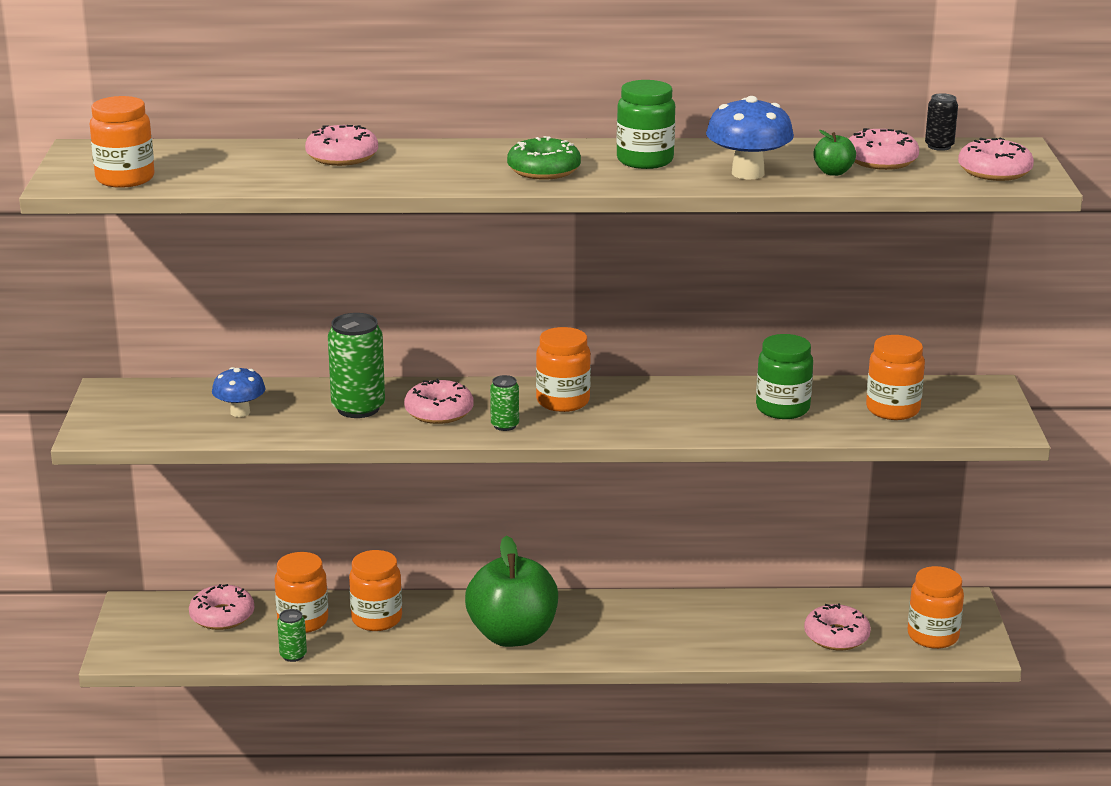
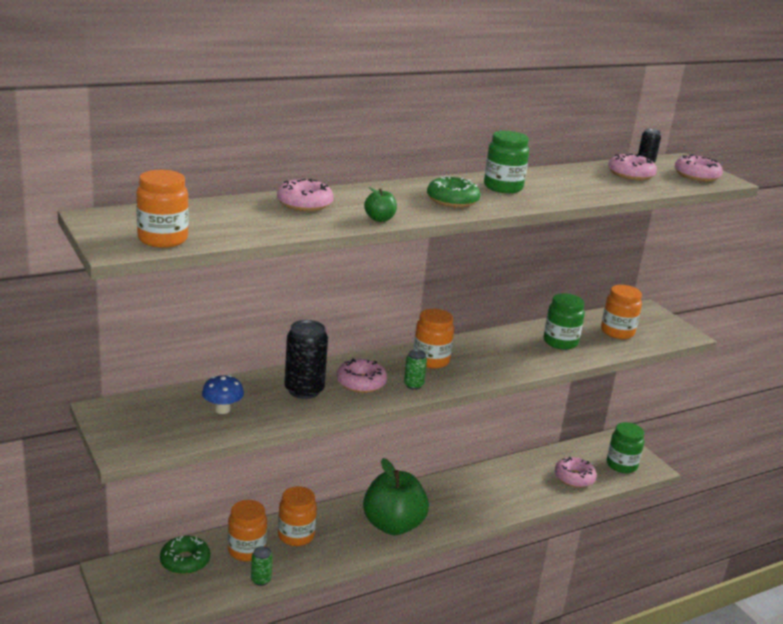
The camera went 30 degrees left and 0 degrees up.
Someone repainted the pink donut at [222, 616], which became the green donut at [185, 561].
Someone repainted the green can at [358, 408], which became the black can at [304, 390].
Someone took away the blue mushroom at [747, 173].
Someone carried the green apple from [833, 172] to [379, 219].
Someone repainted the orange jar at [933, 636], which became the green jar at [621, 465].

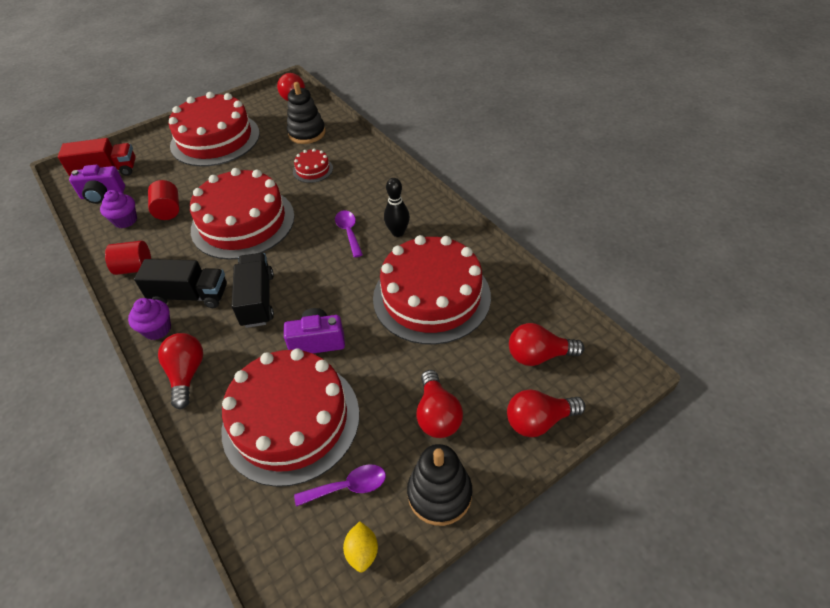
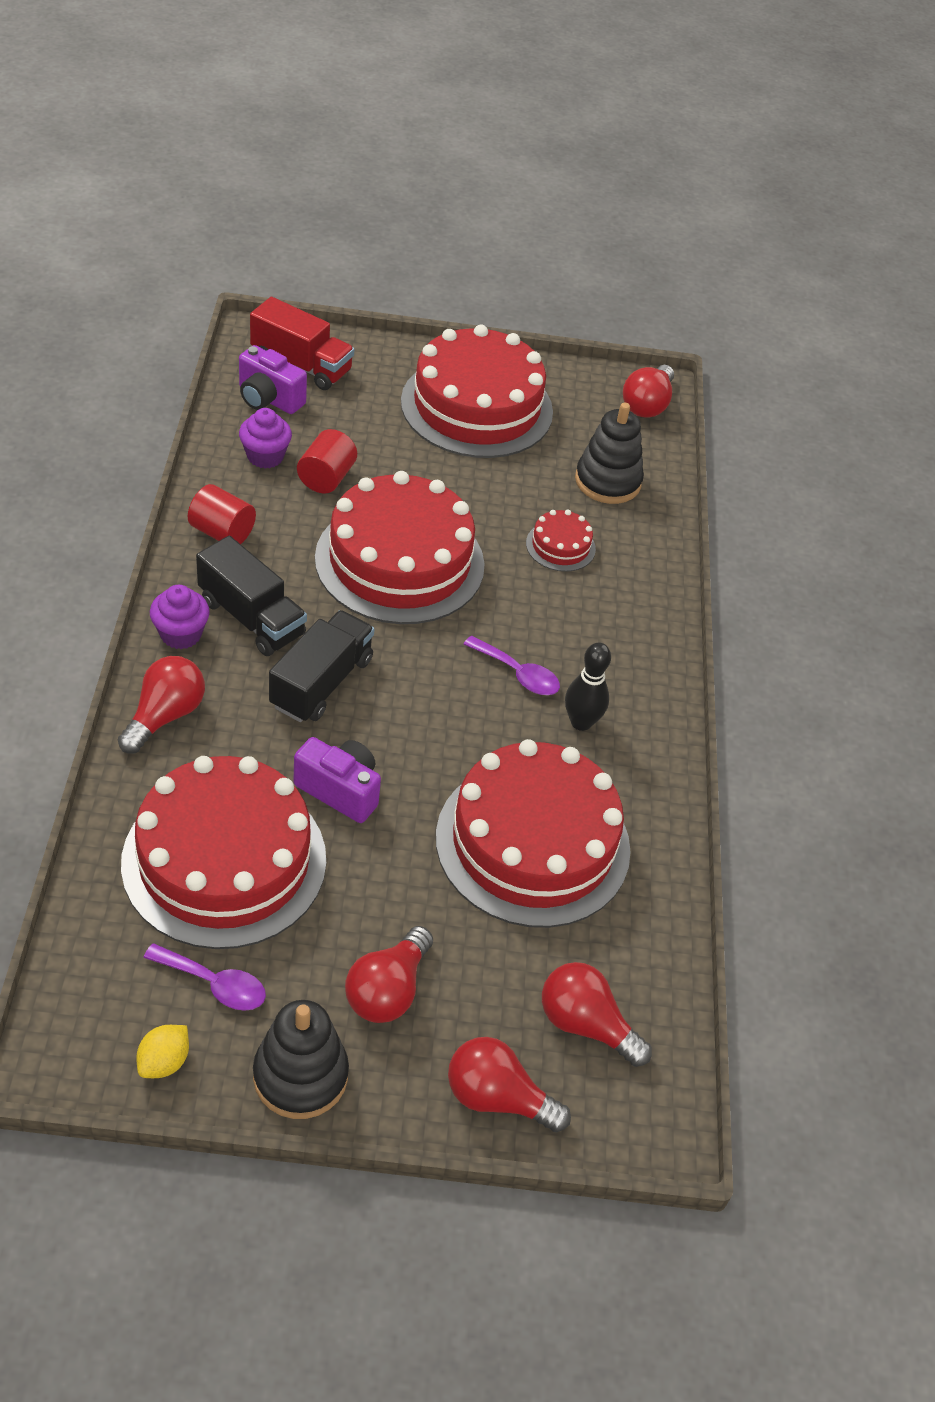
The camera went 30 degrees right and 0 degrees up.
Someone rotated the purple spoon at [349, 232] by 105 degrees clockwise.

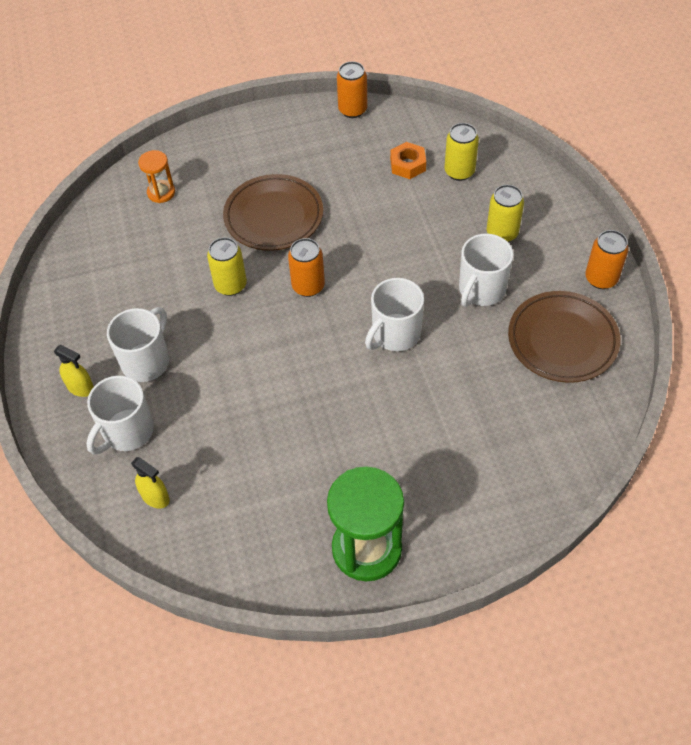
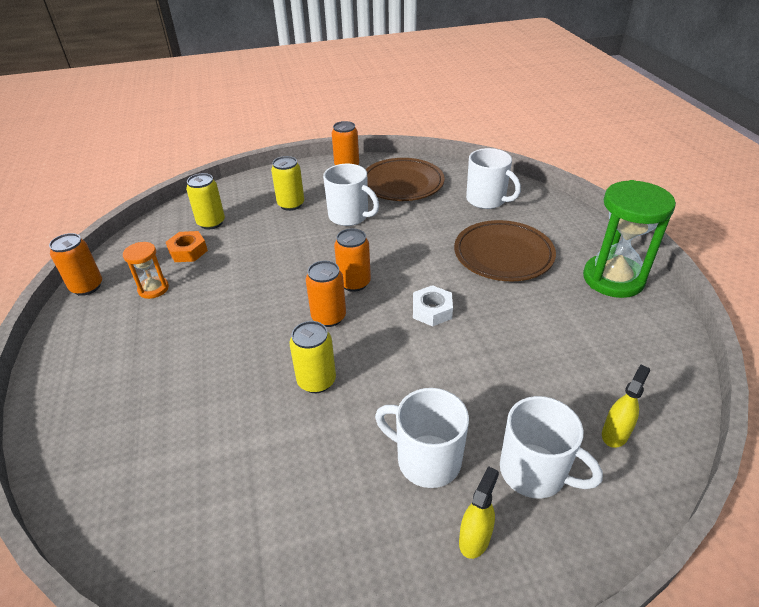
The camera went 90 degrees left and 15 degrees down.
Someone carried the orange hourglass from [161, 192] to [153, 289].
Someone carried the brown plate from [274, 216] to [503, 255].
Someone carried the white mug from [395, 334] to [487, 200].
Someone put down the orange can at [354, 283].
Someone put down the white nut at [432, 310].

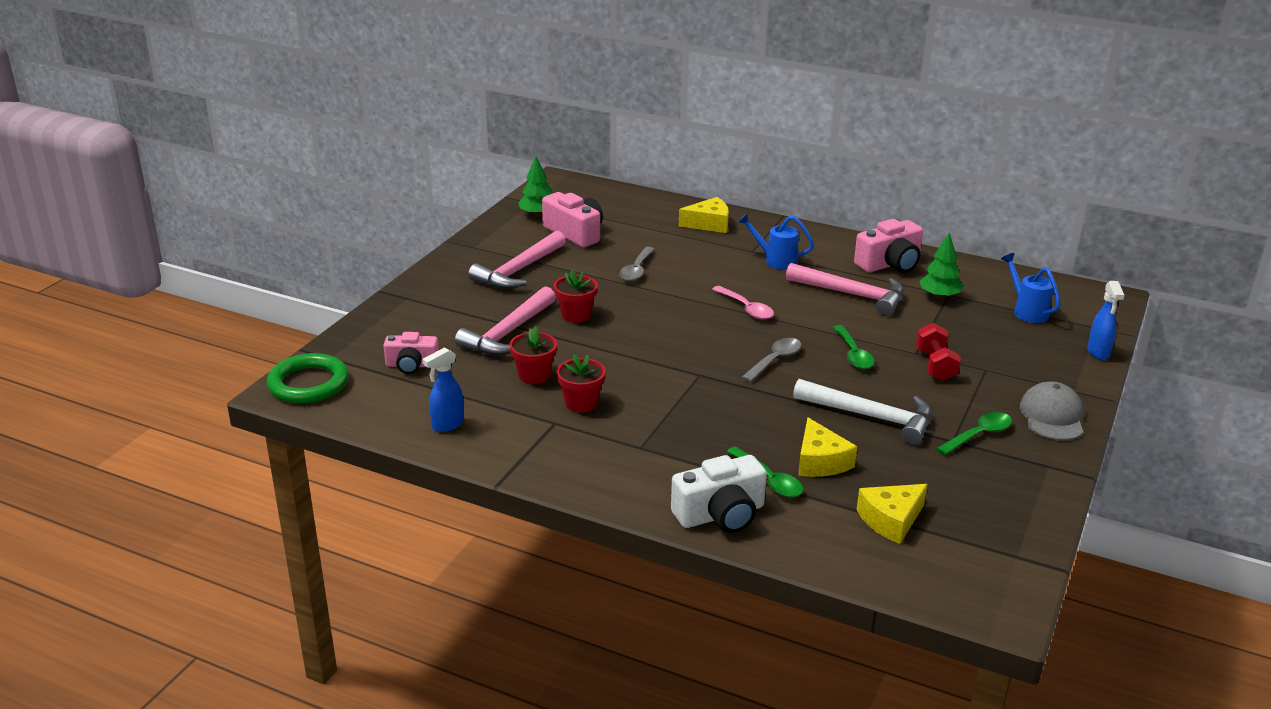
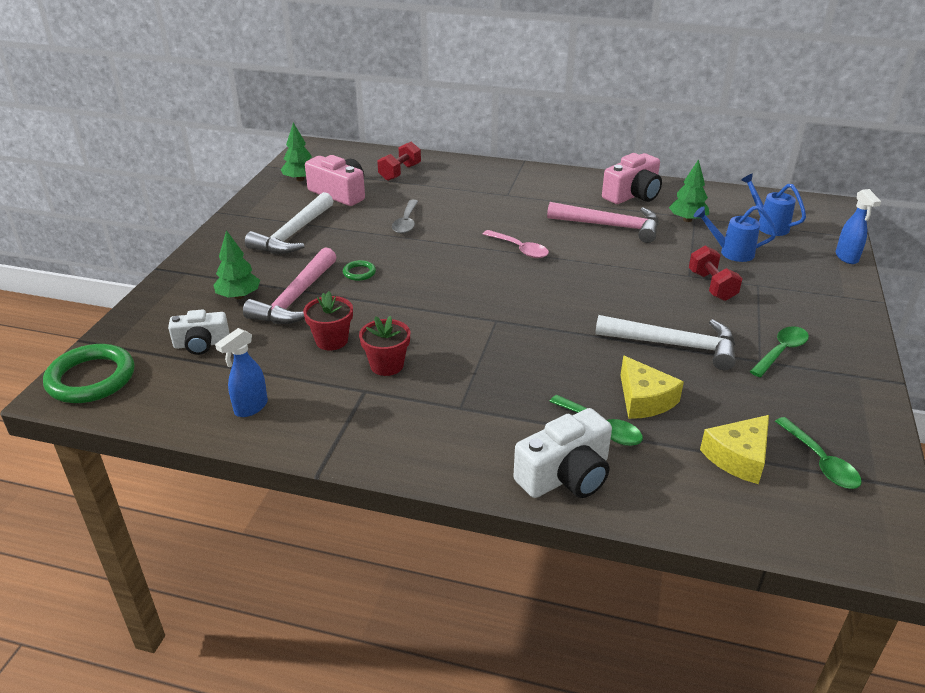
The camera went 10 degrees left and 5 degrees up.
Someone repainted the pink camera at [412, 365], which became the white camera at [201, 344].
Someone repainted the pink hammer at [518, 271], which became the white hammer at [293, 234].
Someone swapped the red flower pot at [576, 315] for the green ring at [359, 273].
Someone took away the yellow cheese at [709, 224].
Someone carried the blue watering can from [775, 260] to [730, 252].
Someone took away the grey spoon at [775, 360].
Someone carried the green spoon from [853, 354] to [820, 462].
Someone took away the grey cap at [1052, 416].
Someone put down the green tree at [239, 296].
Someone put down the red dumbbell at [400, 172].

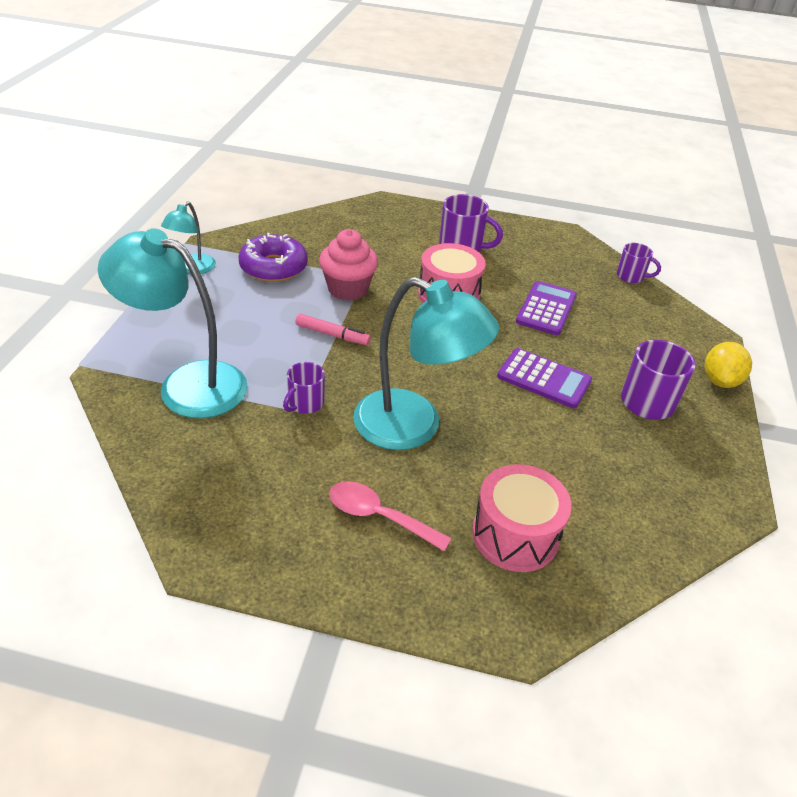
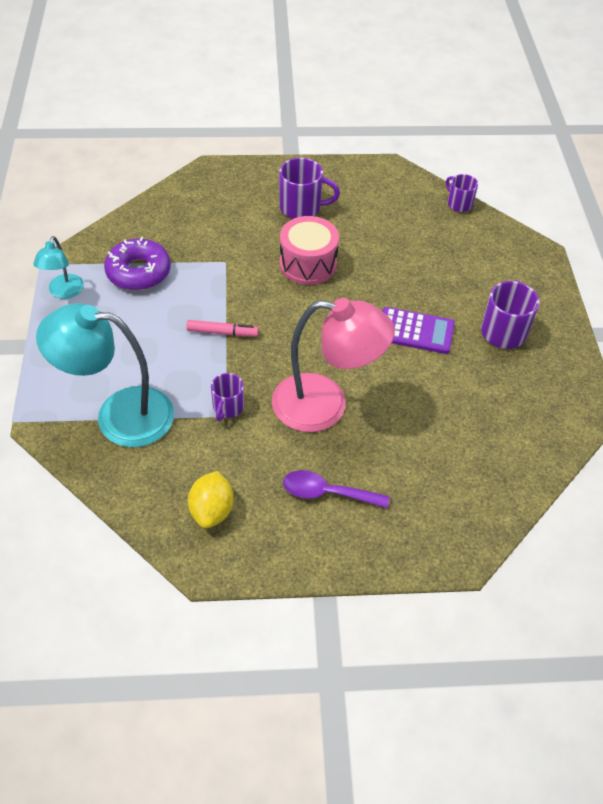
The camera went 15 degrees left and 10 degrees up.
Someone took away the pink cupcake at [348, 289].
Someone repainted the pink spoon at [379, 516], which became the purple spoon at [327, 493].
Someone repainted the turquoise lamp at [414, 427], which became the pink lamp at [325, 405].
Someone took away the pink drum at [515, 535].
Someone took away the purple calculator at [546, 309].
Someone rotated the purple mug at [631, 276] by 135 degrees counterclockwise.
Someone carried the yellow lemon from [720, 381] to [212, 510].

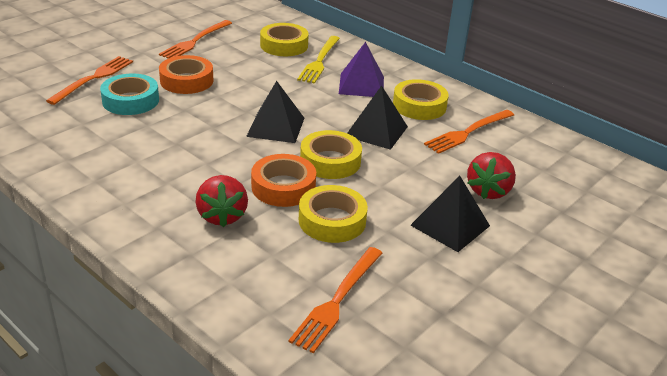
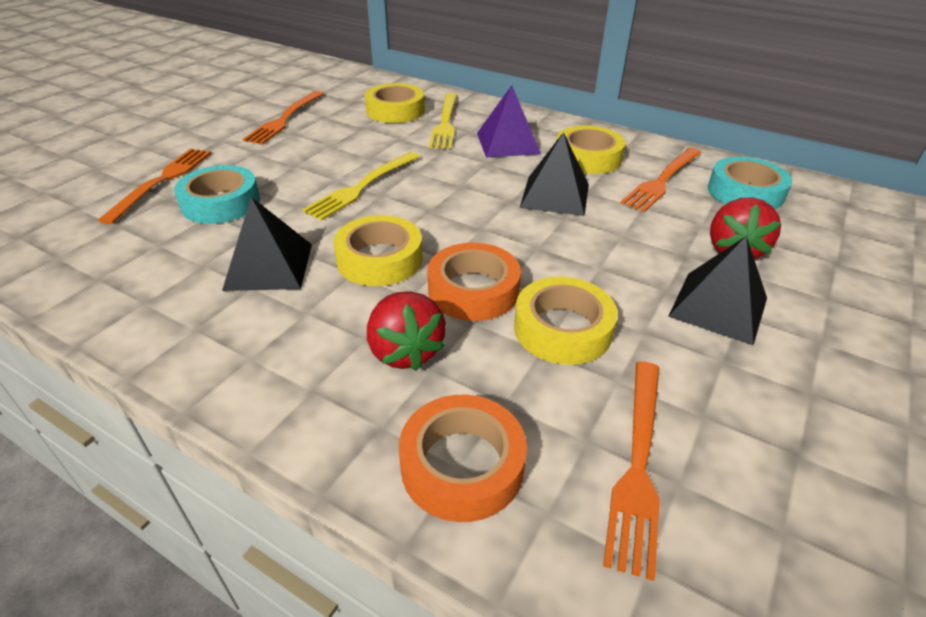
The camera went 10 degrees left and 5 degrees up.
Someone carried the orange tape from [186, 81] to [462, 465].
Someone carried the black pyramid from [276, 127] to [269, 266].
Someone carried the yellow tape from [330, 161] to [379, 259].
Someone put down the yellow fork at [362, 186].
Someone put down the turquoise tape at [745, 192].

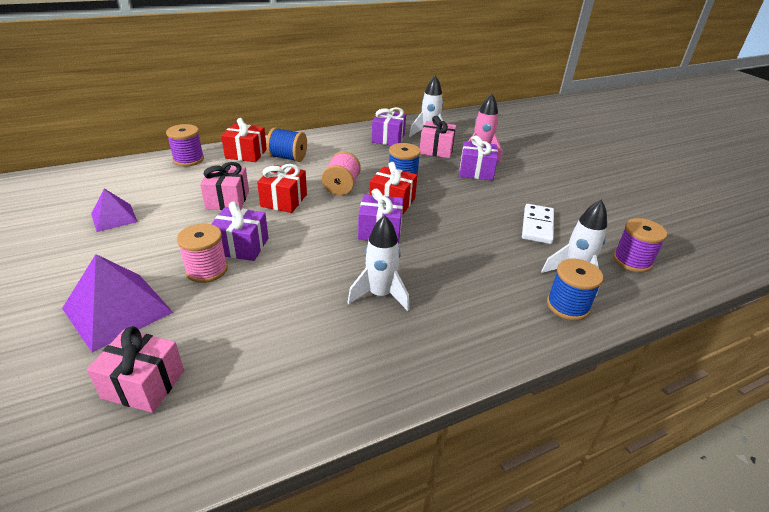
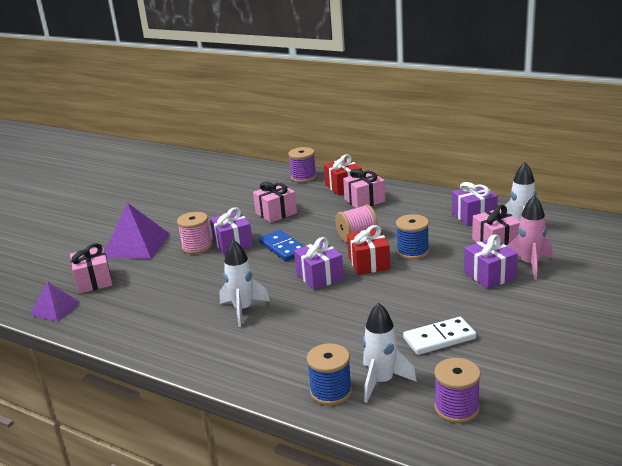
The camera went 60 degrees right and 10 degrees down.
Someone carried the purple pyramid from [114, 217] to [55, 308].
Someone took away the red gift at [284, 200].
Someone swapped the blue spool at [288, 158] for the pink gift at [364, 200].
Someone put down the blue domino at [283, 248].

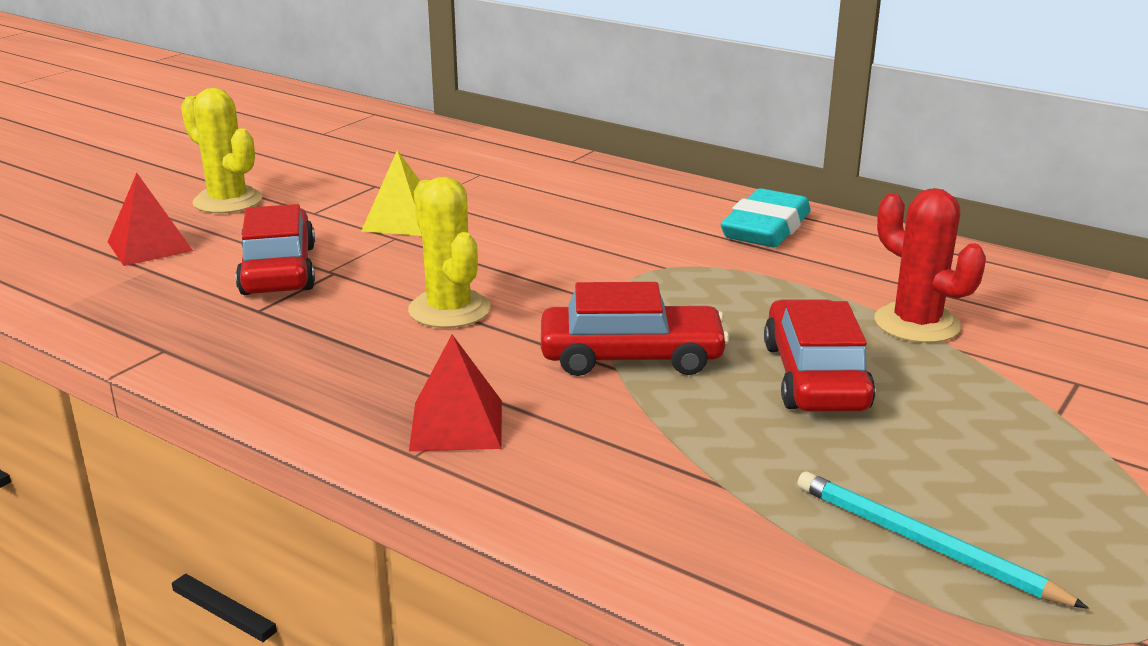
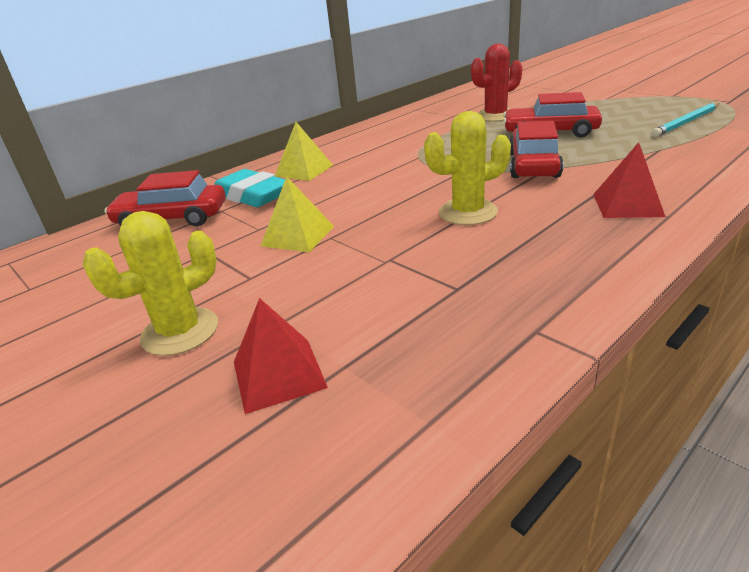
The camera went 75 degrees left and 5 degrees up.
Someone carried the red car from [279, 270] to [172, 219].
Someone carried the turquoise eraser from [765, 228] to [252, 195].
Someone put down the yellow pyramid at [304, 170].

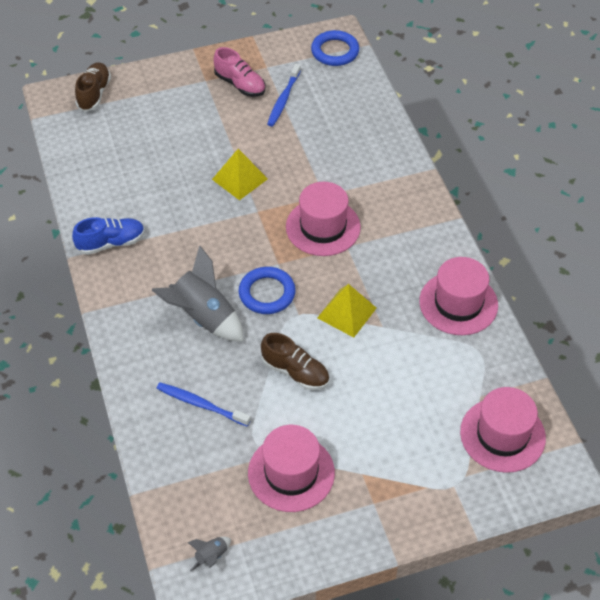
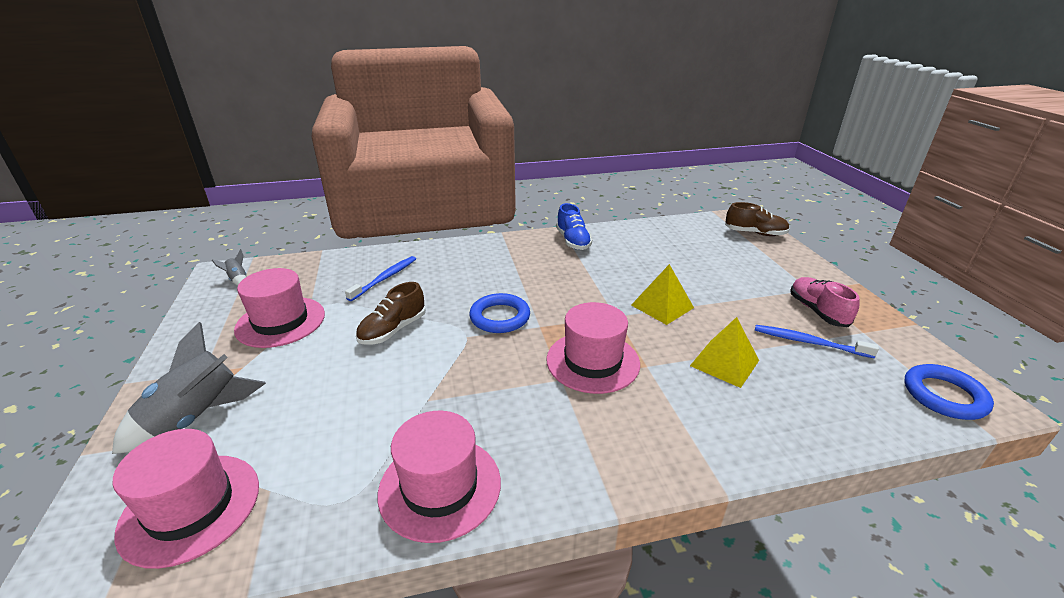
The camera went 95 degrees right and 20 degrees down.
Someone carried the grey rocket from [203, 317] to [196, 418].
Someone rotated the pink shoe at [240, 84] by 120 degrees clockwise.
Someone carried the yellow pyramid from [347, 312] to [724, 363].

